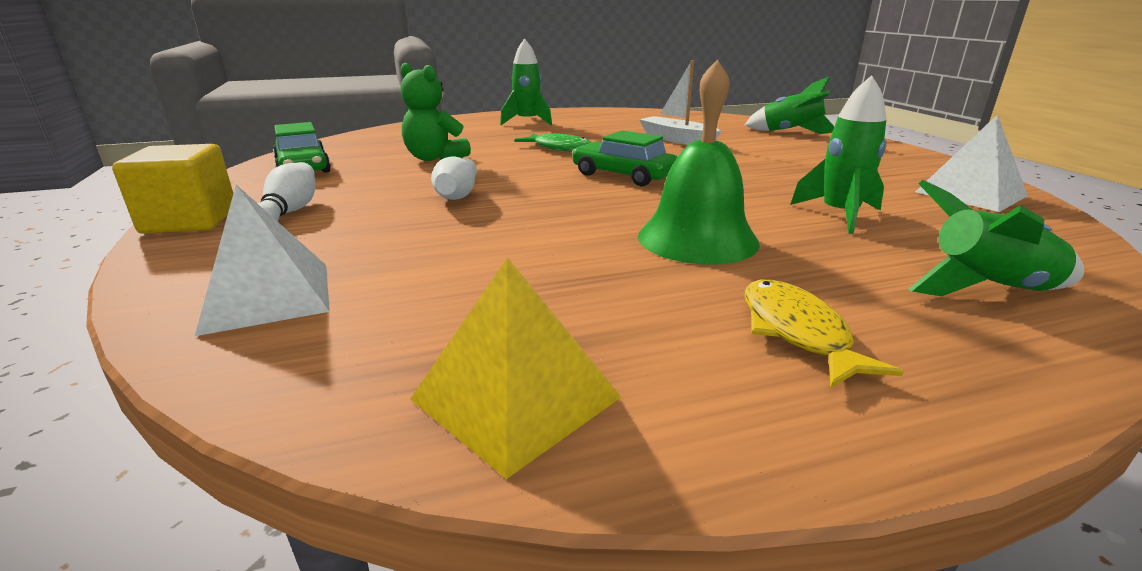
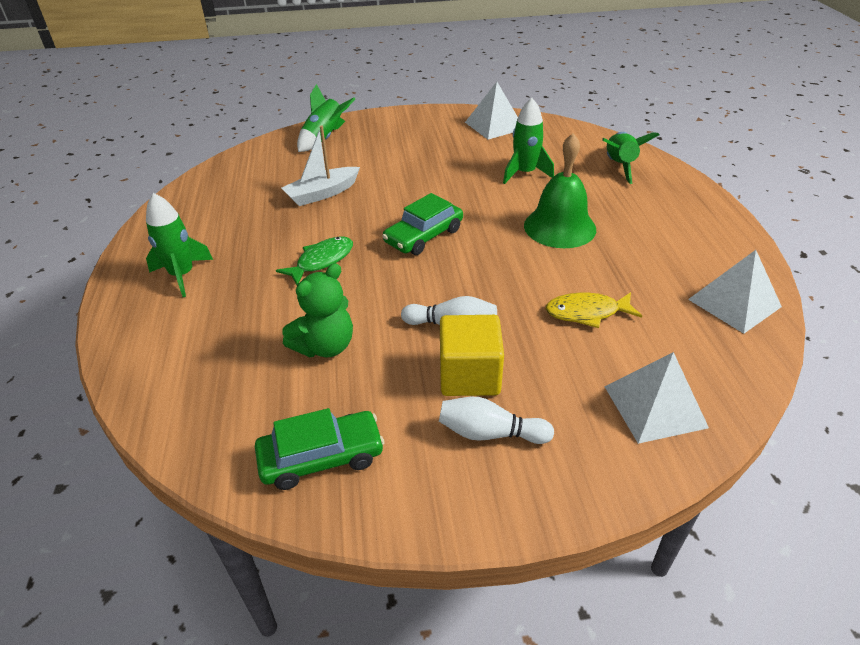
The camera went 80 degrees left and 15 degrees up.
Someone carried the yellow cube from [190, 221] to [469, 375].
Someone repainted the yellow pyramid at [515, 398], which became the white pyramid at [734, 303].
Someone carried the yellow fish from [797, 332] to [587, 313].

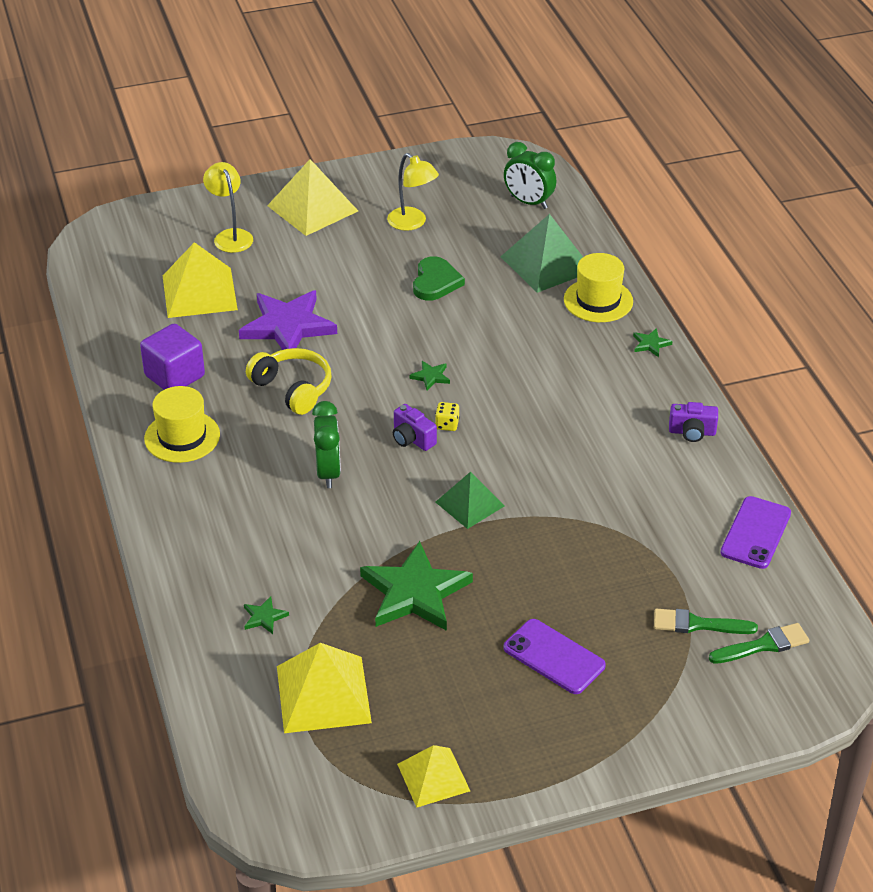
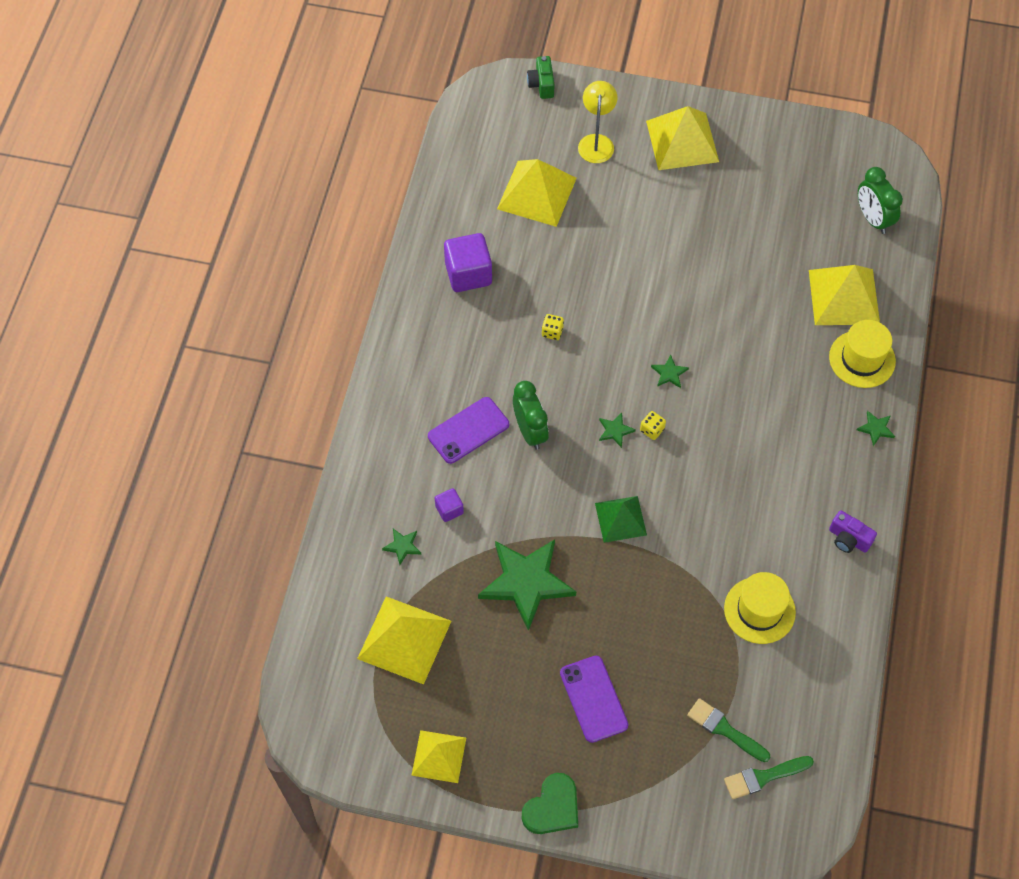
The camera went 30 degrees right and 20 degrees up.
Someone carried the yellow hat from [182, 437] to [759, 610].
Someone took away the purple star at [288, 326].
Someone swapped the yellow headphones at [293, 389] for the yellow dice at [552, 332].
Someone rotated the green clock at [328, 472] by 45 degrees counterclockwise.
Someone took away the yellow lamp at [412, 223].
Someone swapped the purple camera at [412, 439] for the green star at [615, 430].
Someone carried the green heart from [435, 282] to [552, 807].
Someone repainted the green pyramid at [547, 264], which became the yellow pyramid at [844, 297].
Someone rotated the green brush at [763, 645] by 150 degrees clockwise.
Someone carried the purple phone from [755, 533] to [468, 430].
Someone put down the purple cube at [449, 509].
Someone put down the green camera at [541, 84].

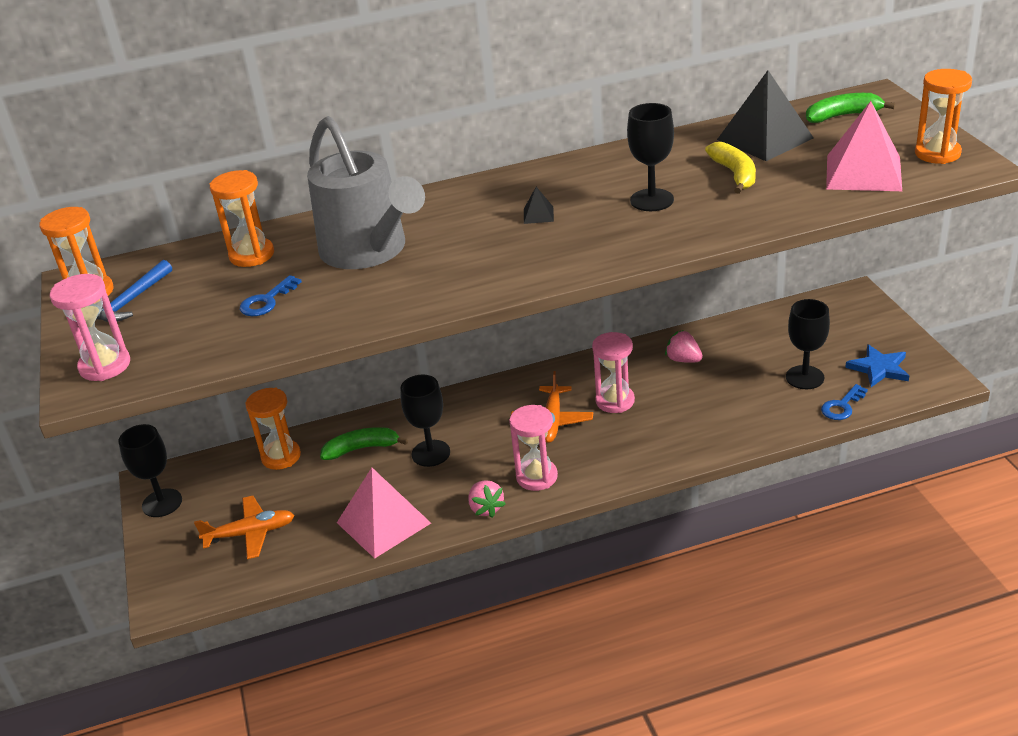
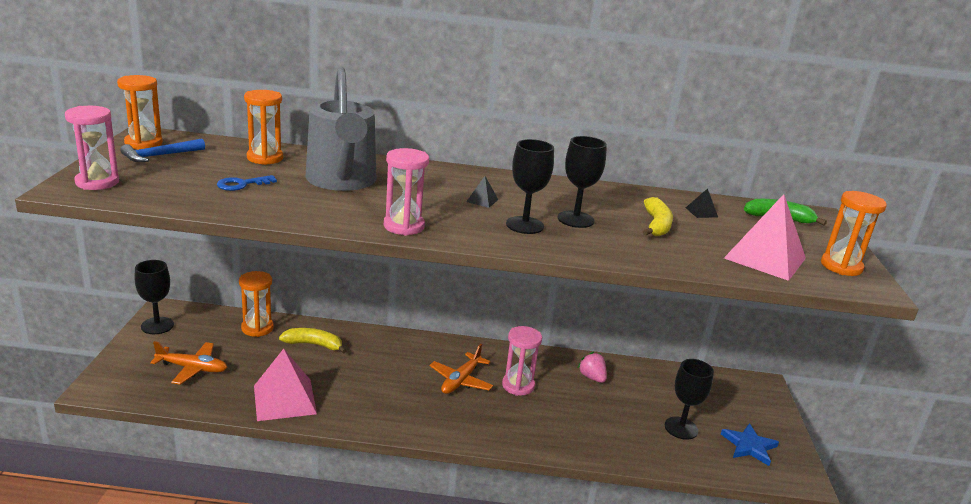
The camera went 15 degrees right and 10 degrees down.
Someone repainted the green banana at [362, 448], which became the yellow banana at [314, 345].
Someone carried the black goblet from [430, 453] to [524, 225].
Someone took away the pink strawberry at [486, 508].
Someone carried the pink hourglass from [536, 477] to [404, 226].
Someone scaled the black pyramid at [765, 138] by 0.42.
Someone took away the blue key at [842, 406].

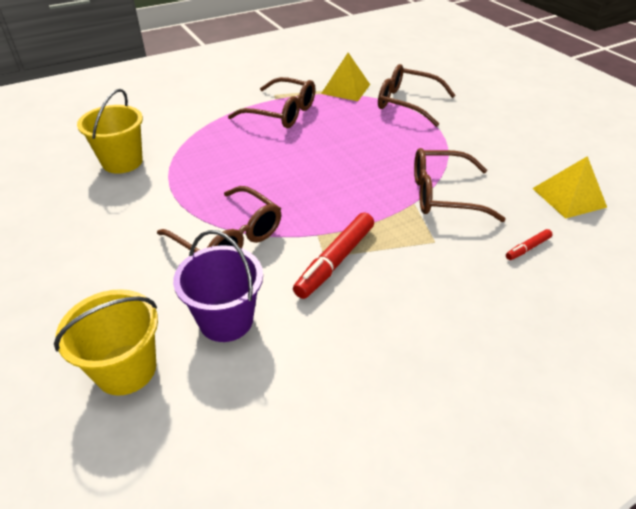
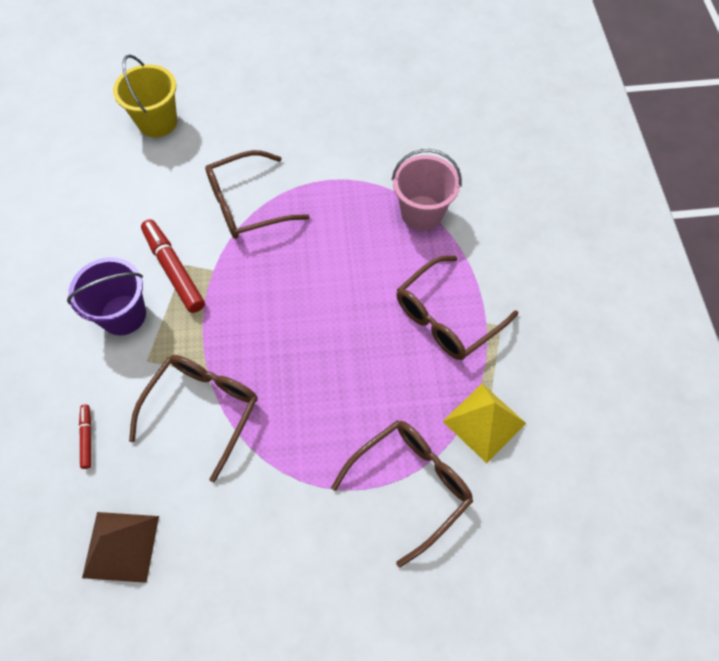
The camera went 115 degrees right and 20 degrees up.
Someone took away the yellow bucket at [122, 162].
Someone carried the purple bucket from [226, 320] to [123, 315].
Someone repainted the yellow pyramid at [569, 197], which became the brown pyramid at [121, 546].
Someone put down the pink bucket at [422, 213].

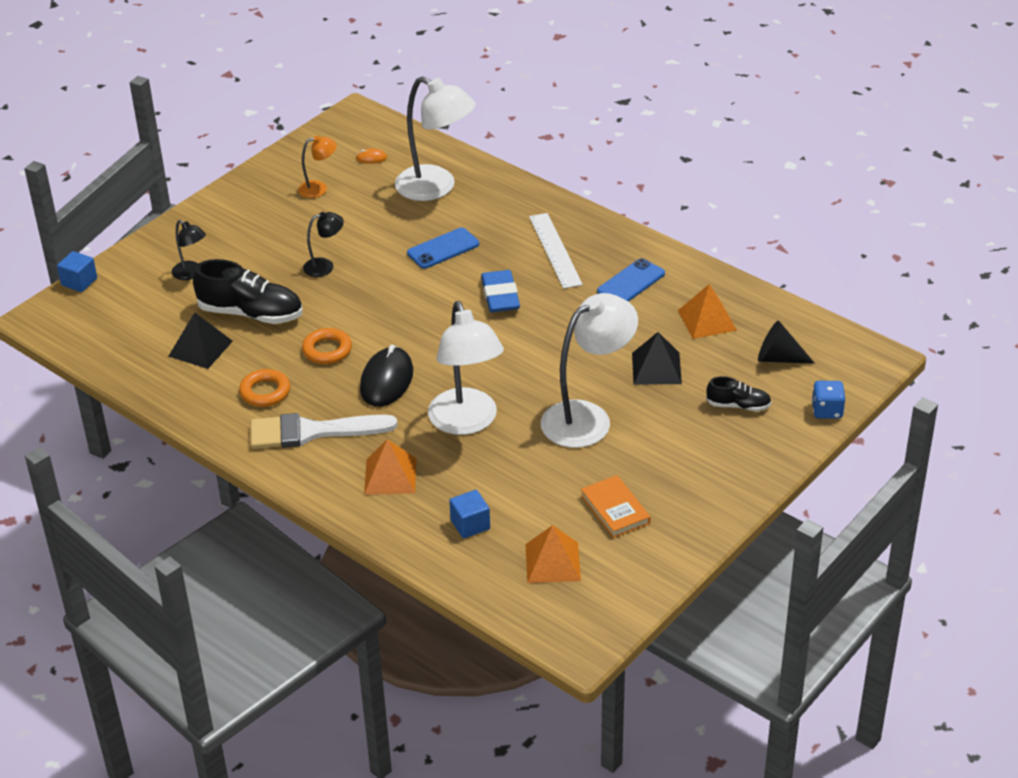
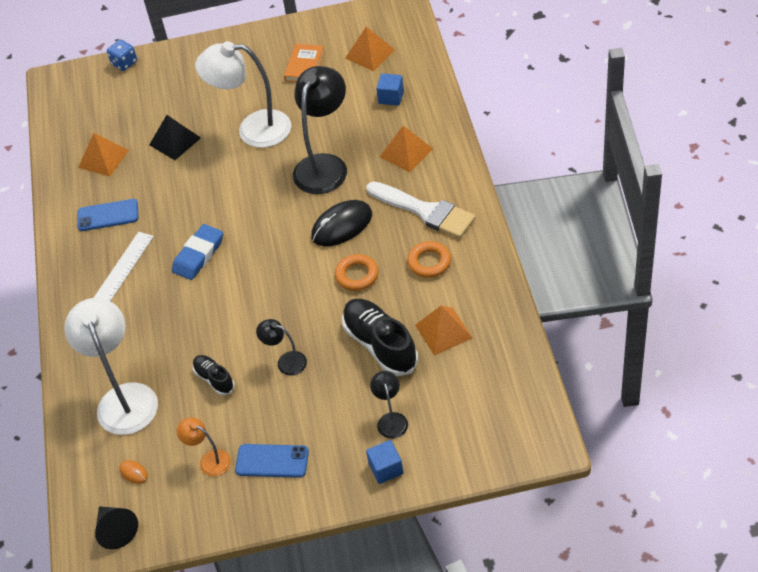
The camera went 135 degrees left and 10 degrees up.
Someone carried the blue cube from [79, 282] to [386, 469].
Someone repainted the black pyramid at [200, 348], which became the orange pyramid at [443, 331].
Someone carried the blue phone from [443, 249] to [272, 461].
Someone repainted the white lamp at [467, 422], which became the black lamp at [324, 165].
Someone carried the black shoe from [738, 405] to [214, 379].
Someone carried the black cone from [778, 358] to [116, 530].

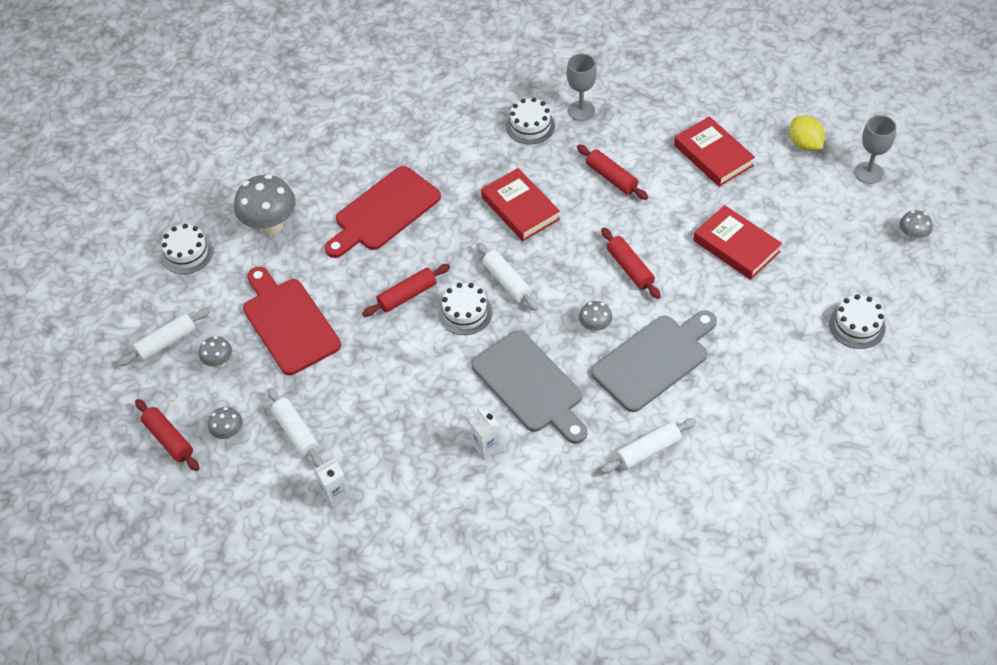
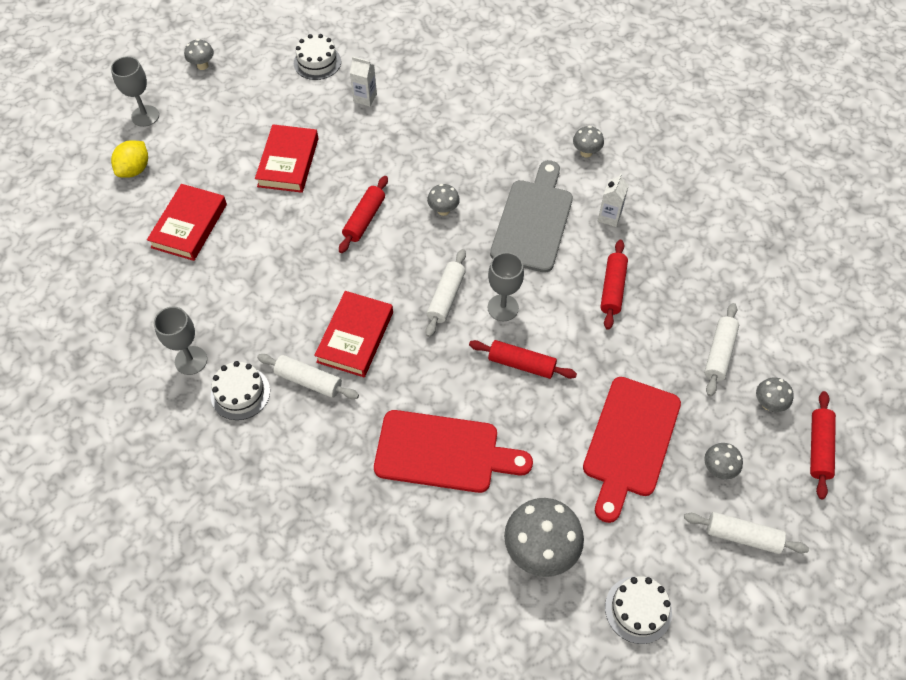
The camera went 130 degrees left and 5 degrees up.
Someone carried the white carton from [335, 494] to [365, 98].
Someone swapped the white cake at [465, 312] for the grey goblet at [503, 308].
Someone carried the red rolling pin from [611, 177] to [612, 288].
Someone took away the grey cutting board at [653, 360].
Someone carried the white rolling pin from [648, 450] to [308, 381].
Someone put down the grey mushroom at [586, 152].

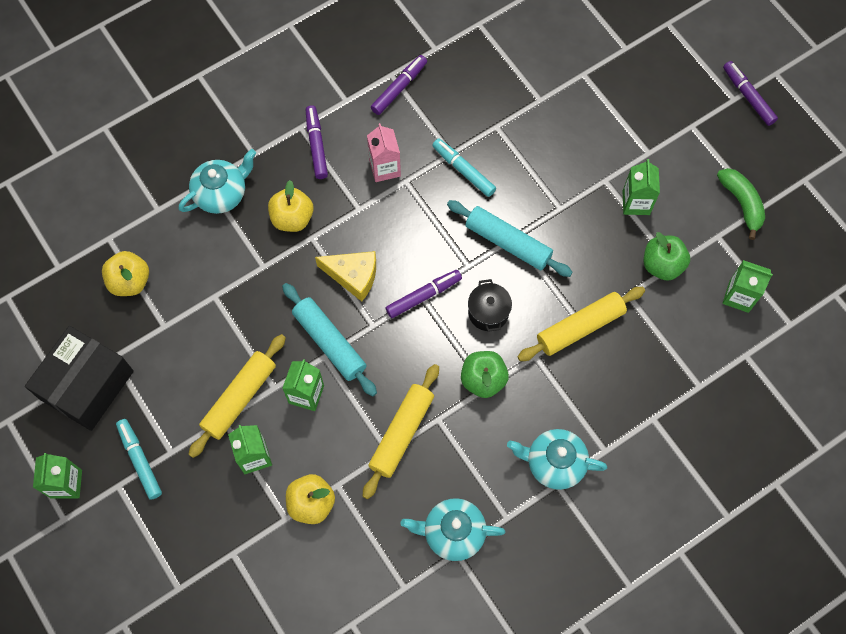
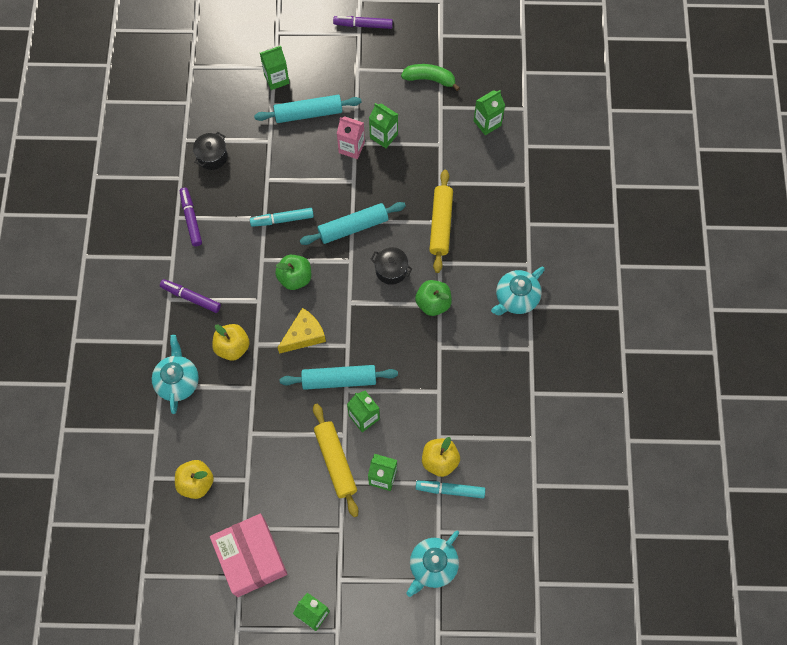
The camera went 55 degrees left and 0 degrees up.
Someone repainted the black box at [87, 385], which became the pink box at [251, 558].
Someone carried the turquoise marker from [140, 460] to [450, 490].
Someone took away the yellow rolling pin at [401, 433].
Someone carried the pink carton from [385, 168] to [351, 147].
Someone took away the purple marker at [423, 296].
Someone carried the turquoise teapot from [452, 533] to [432, 566].
Someone carried the green apple from [662, 265] to [295, 278].
Someone put down the black pot at [212, 157].
Someone put down the turquoise rolling pin at [308, 113].
Someone put down the green carton at [276, 79].

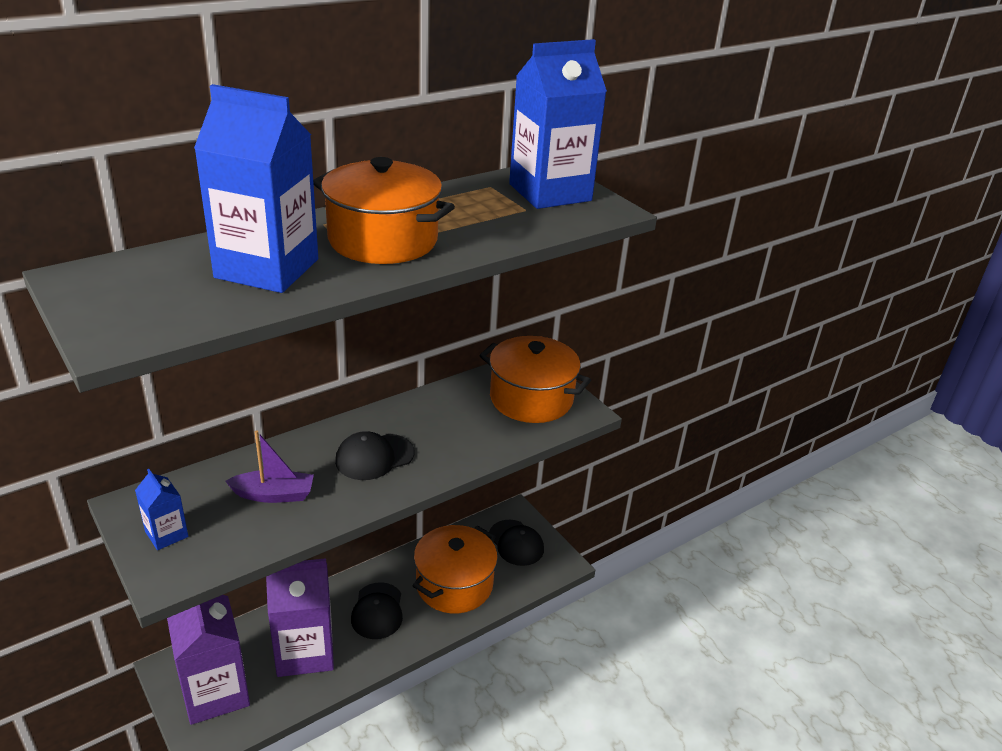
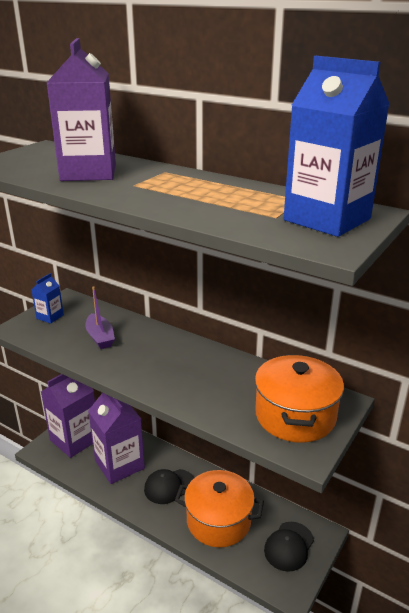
The camera went 70 degrees right and 5 degrees down.
Someone repainted the blue carton at [267, 268], which became the purple carton at [88, 172].
Someone took away the orange pot at [383, 240].
Someone took away the black cap at [374, 457].

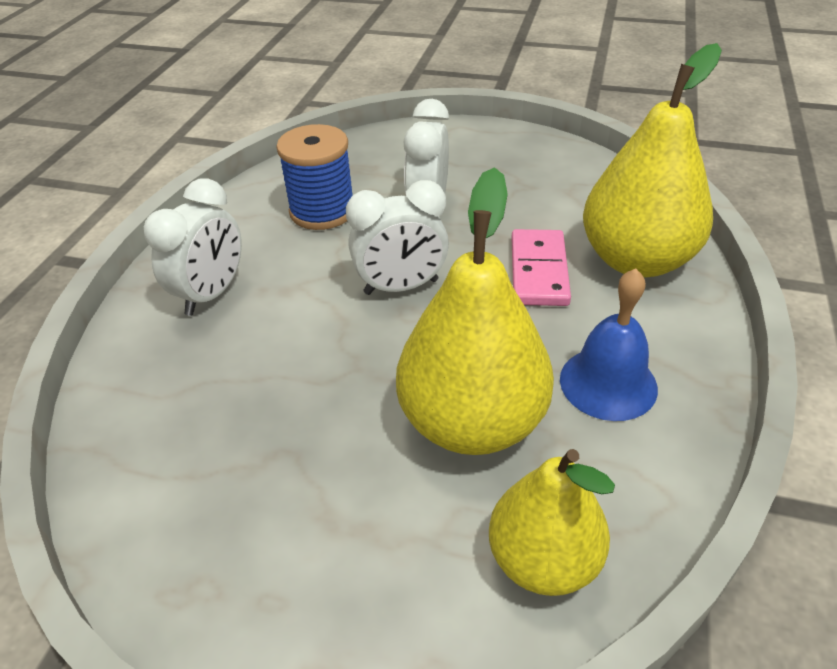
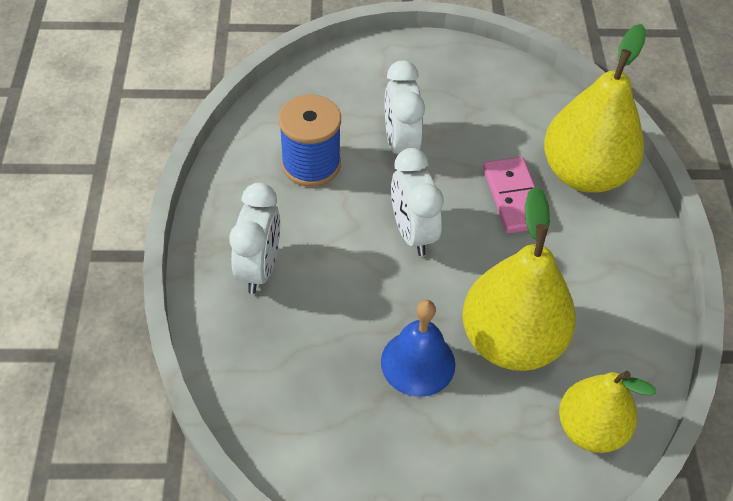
The camera went 20 degrees left and 10 degrees up.
Someone rotated the white clock at [401, 287] by 105 degrees clockwise.
Someone carried the blue bell from [608, 383] to [418, 363].

